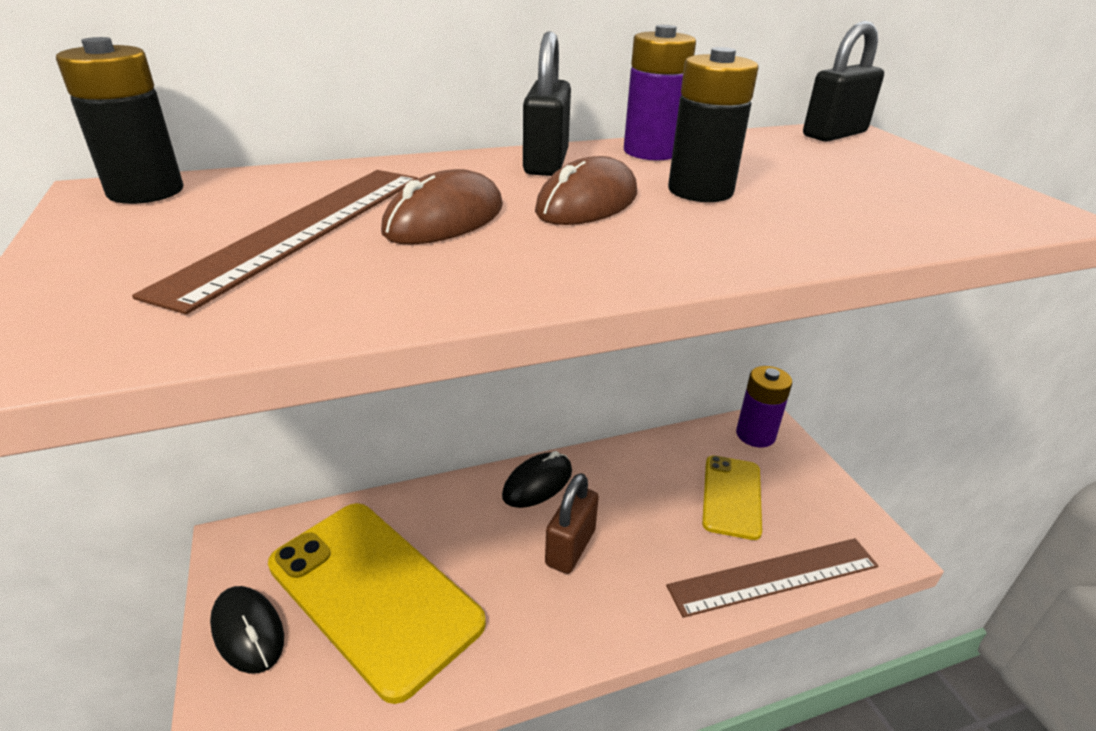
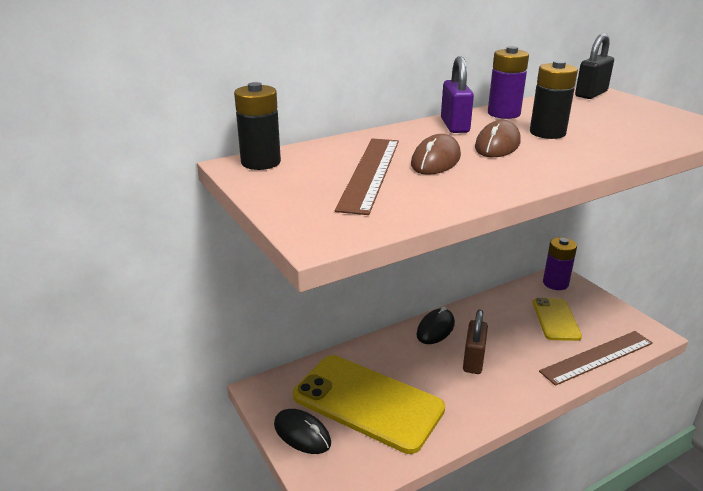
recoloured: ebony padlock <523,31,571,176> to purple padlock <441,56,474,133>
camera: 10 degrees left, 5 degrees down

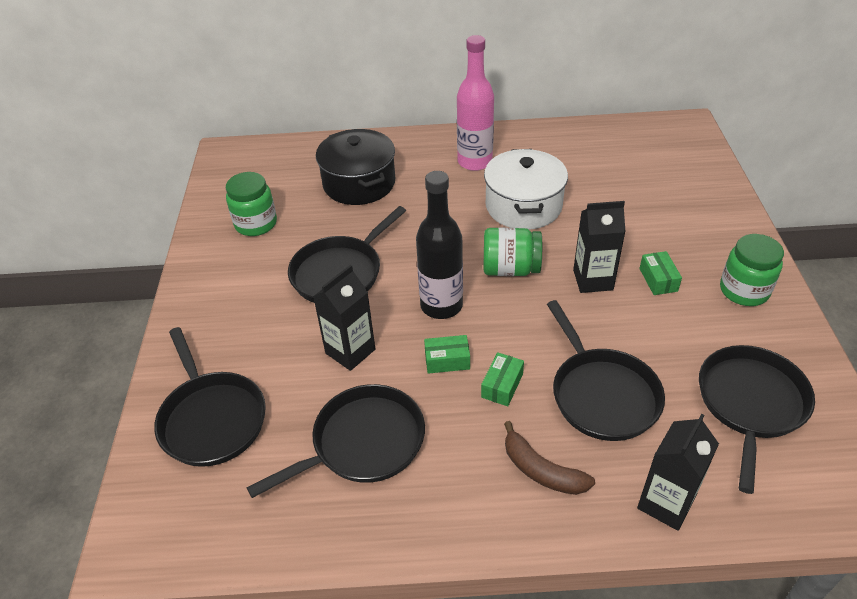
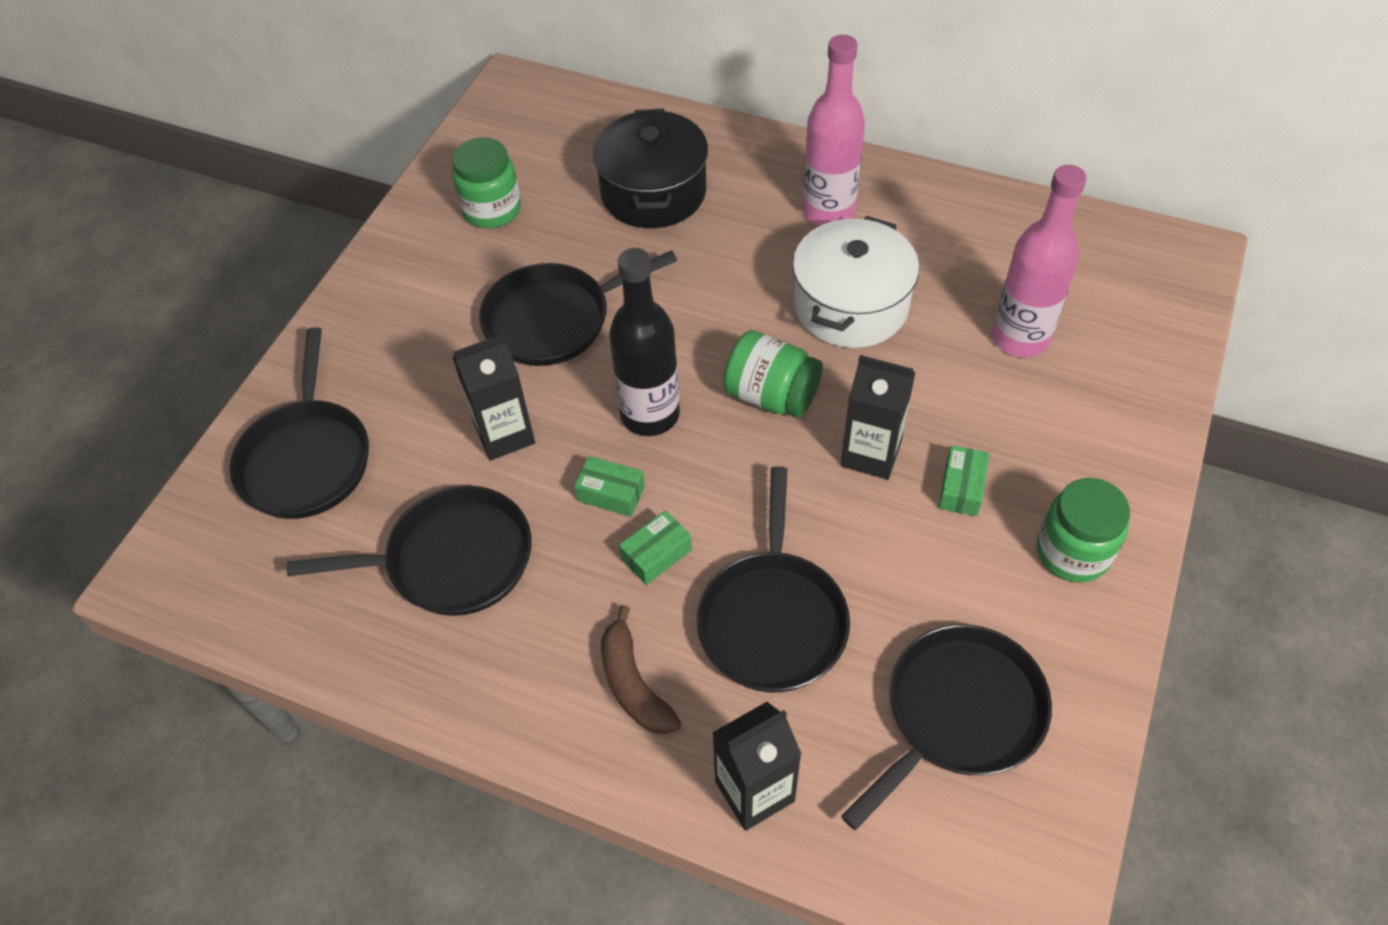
added: rose-pink bottle <992,165,1087,358>
camera: 25 degrees right, 10 degrees up

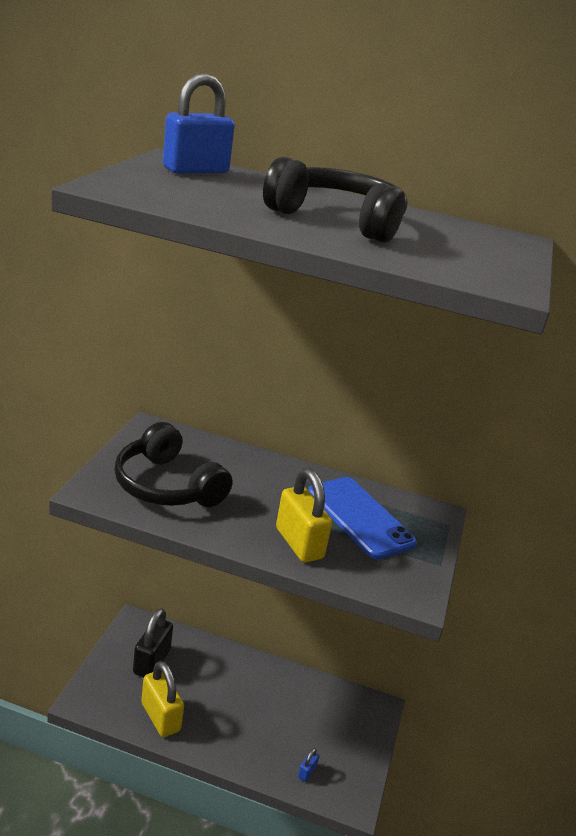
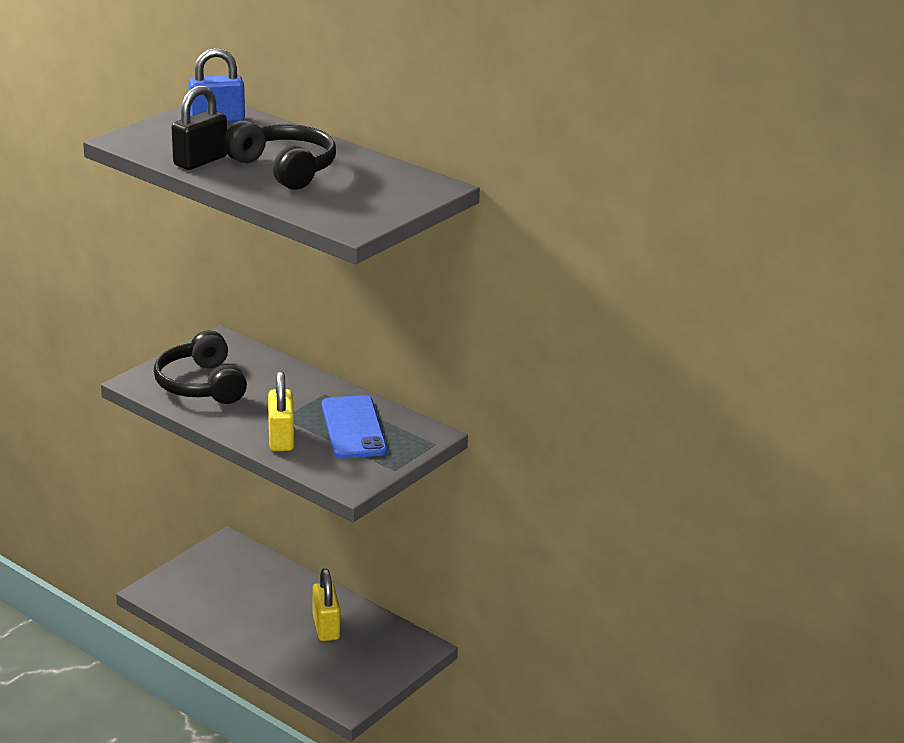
removed: royal blue padlock <298,748,319,782>
moved: ebony padlock <133,608,173,678> to <171,85,227,170>; golden padlock <141,661,184,737> to <312,568,340,641>
camera: 25 degrees right, 0 degrees up

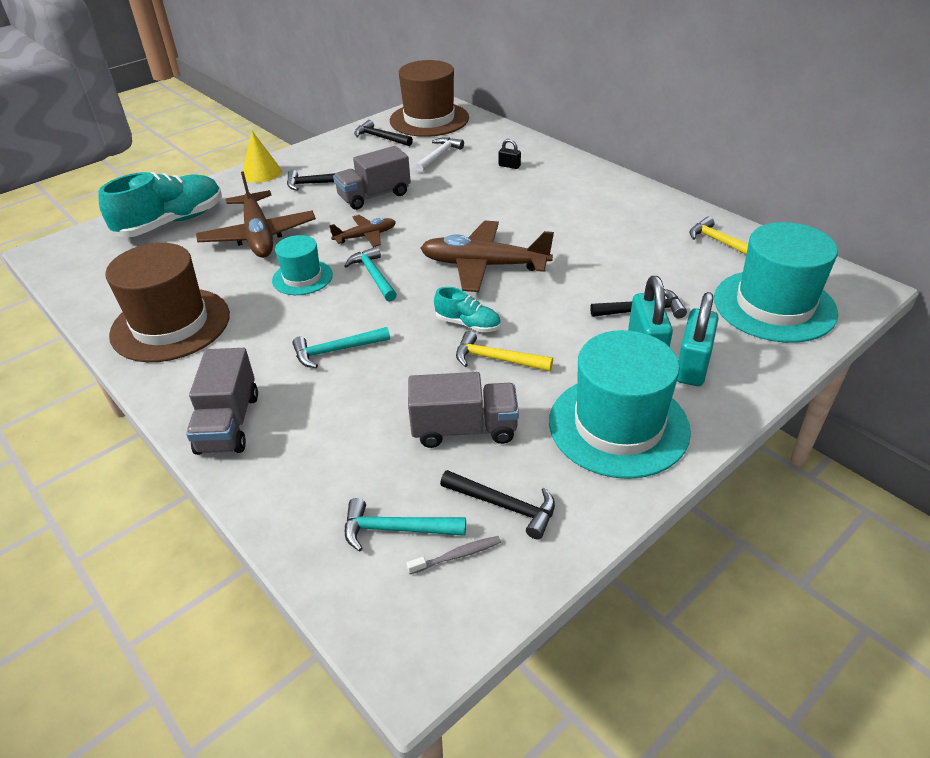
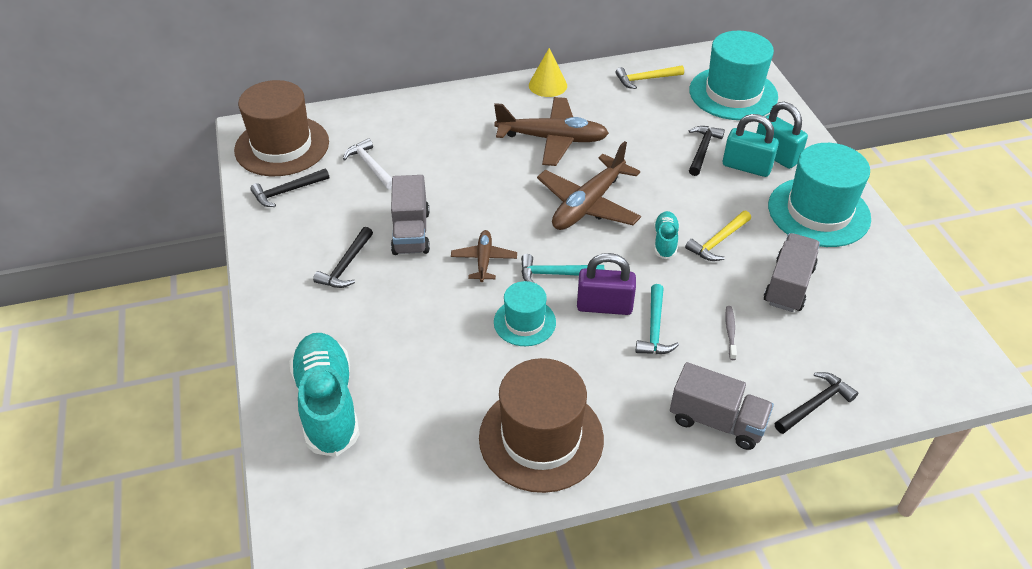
removed: teal hammer <345,498,466,552>; ebony padlock <499,139,521,169>
added: purple padlock <577,253,636,315>
moved: brown toy plane <196,171,316,258> to <494,97,609,166>; golden cone shape <243,131,282,183> to <529,48,567,97>; ash-grey dental brush <406,536,501,574> to <725,306,737,360>; ebony hammer <440,470,555,540> to <775,372,858,434>
turned: teal shoe <434,287,501,332> = <654,211,679,259> 45 degrees counterclockwise
camera: 65 degrees left, 5 degrees up

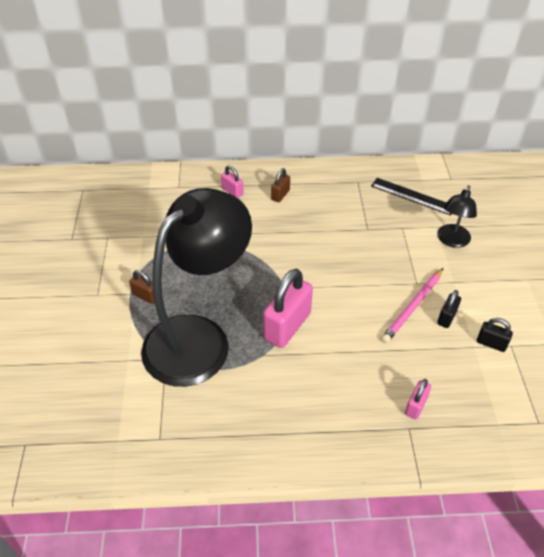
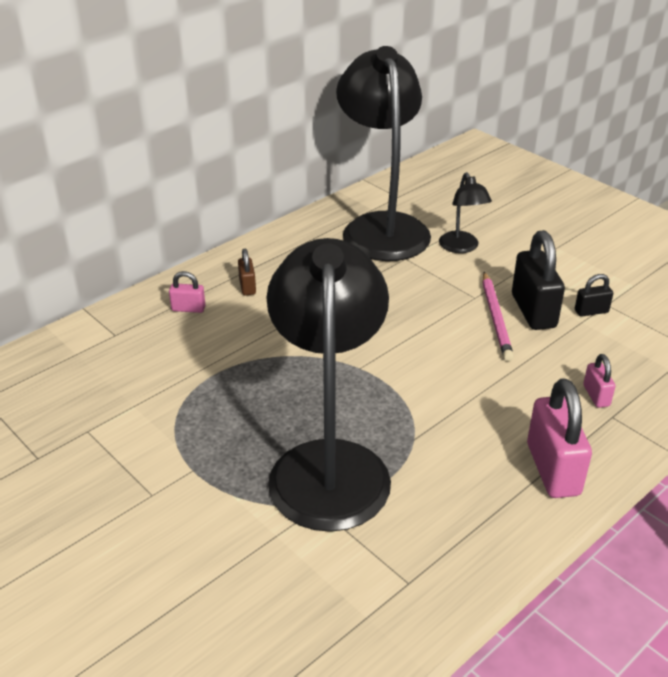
removed: brown padlock <129,270,154,304>
moved: rose-pink padlock <263,269,313,348> to <527,378,592,498>
replaced: ebony straightedge <371,178,452,215> to ebony reading lamp <336,46,431,261>
resized: ebony padlock <437,290,461,328> = <512,230,565,330> x2.01
camera: 40 degrees left, 10 degrees down

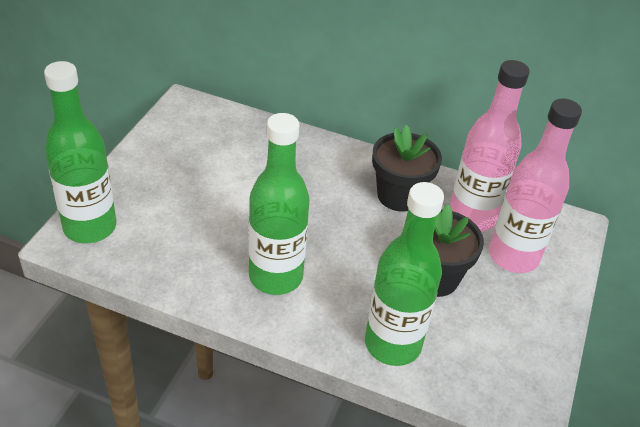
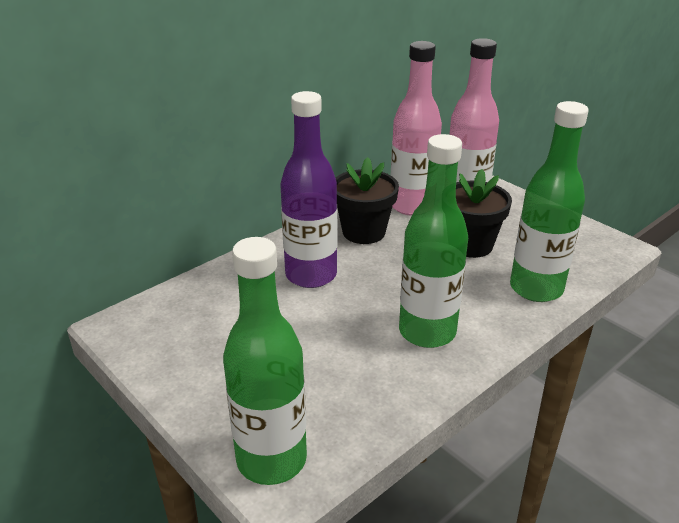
added: purple bottle <280,91,337,288>
camera: 60 degrees left, 10 degrees down

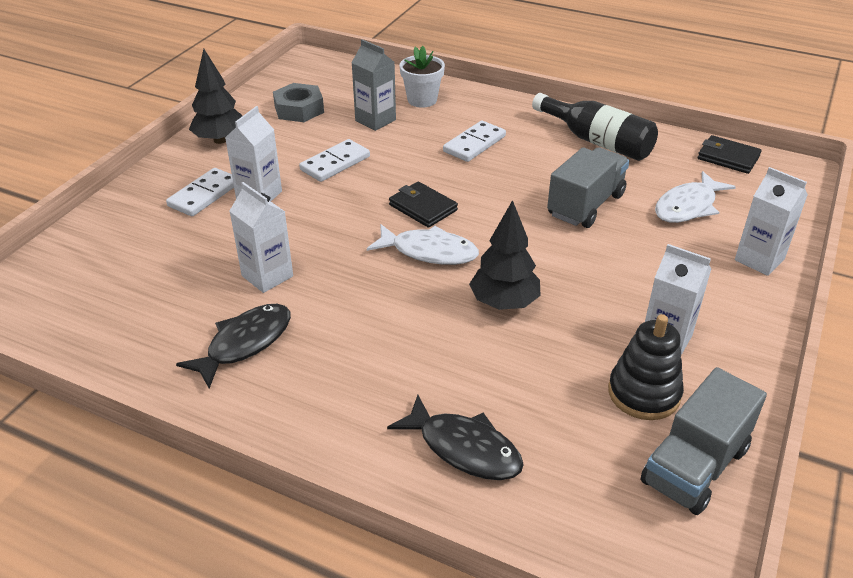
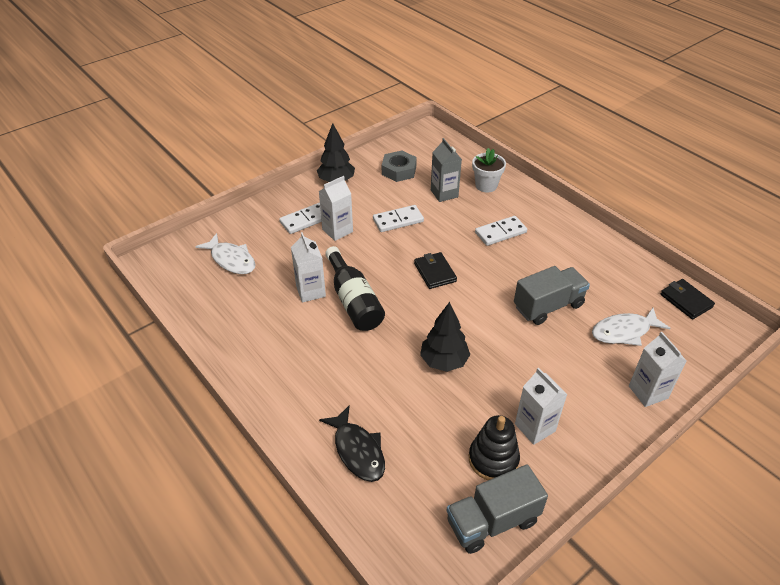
removed: ebony fish <176,304,291,389>
moved: white fish <367,224,479,265> to <195,233,255,274>; ebony bottle <532,93,658,161> to <325,246,385,331>
camera: 25 degrees right, 5 degrees up

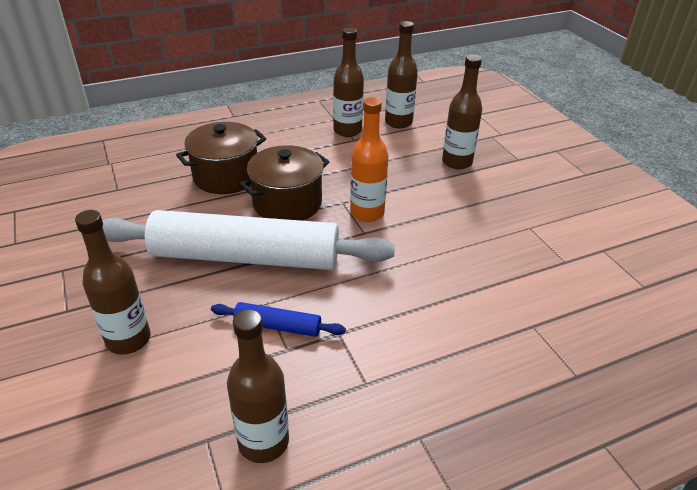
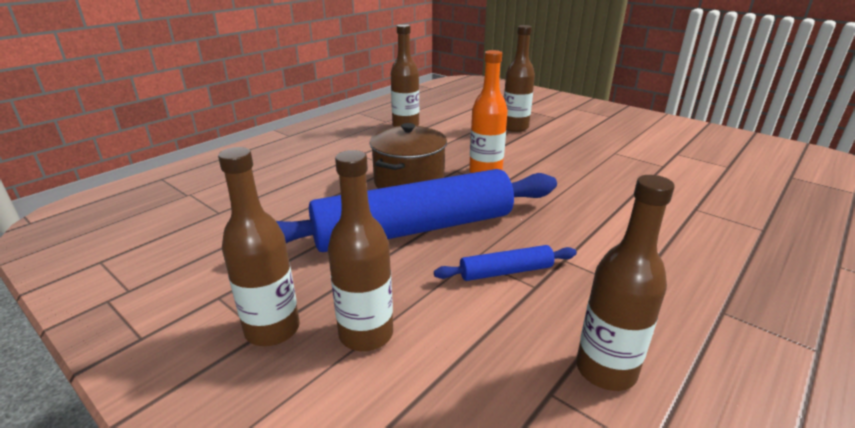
removed: brown stockpot <176,122,266,194>
moved: brown bottle <385,21,418,129> to <218,147,300,346>
recoloured: white pastry roller <103,210,395,270> to royal blue pastry roller <276,169,557,252>
camera: 25 degrees left, 10 degrees down

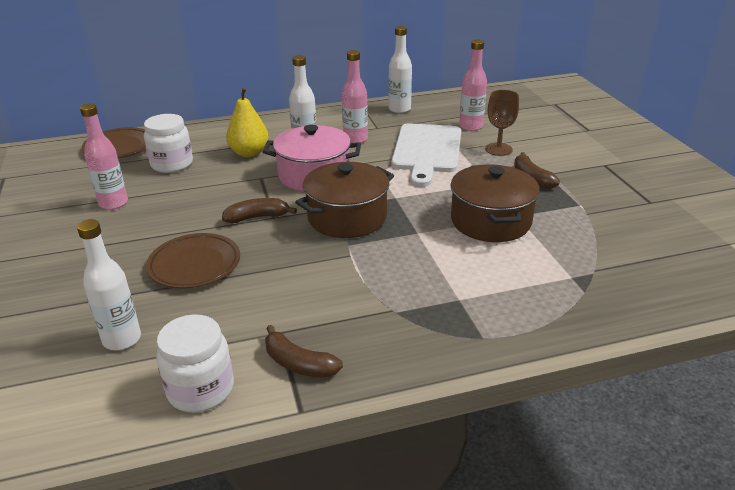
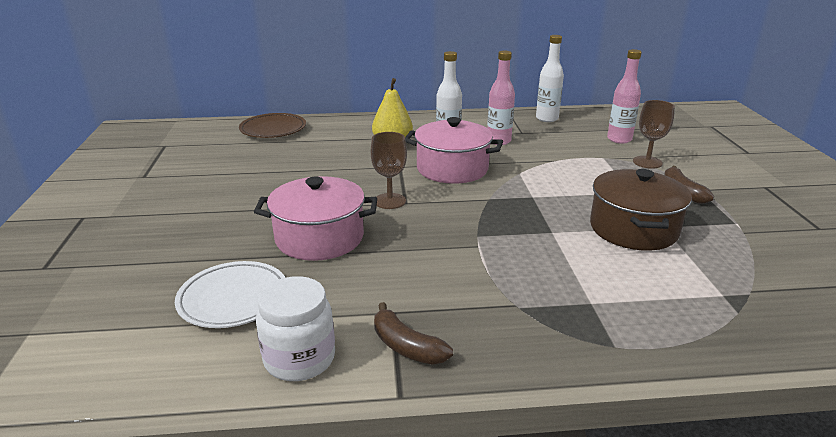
removed: rose-pink bottle <80,103,128,210>; white preserve jar <144,114,193,173>; brown stockpot <295,162,394,238>; white bread board <391,123,461,187>
replaced: white bottle <77,219,141,350> to white plate <175,261,285,328>; brown plate <146,233,240,289> to rose-pink stockpot <254,176,377,261>; brown banana <222,198,297,223> to brown wine glass <371,132,407,209>
camera: 10 degrees right, 5 degrees down

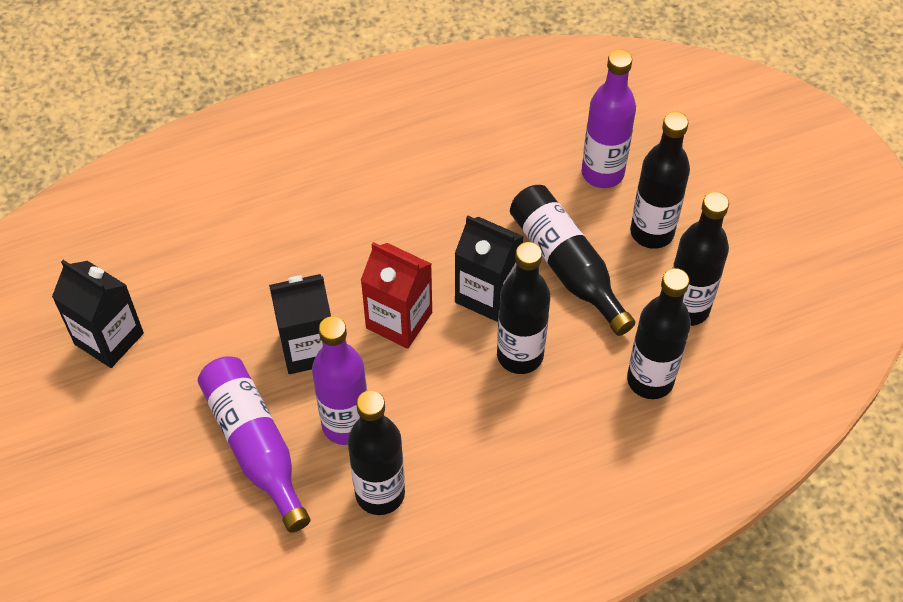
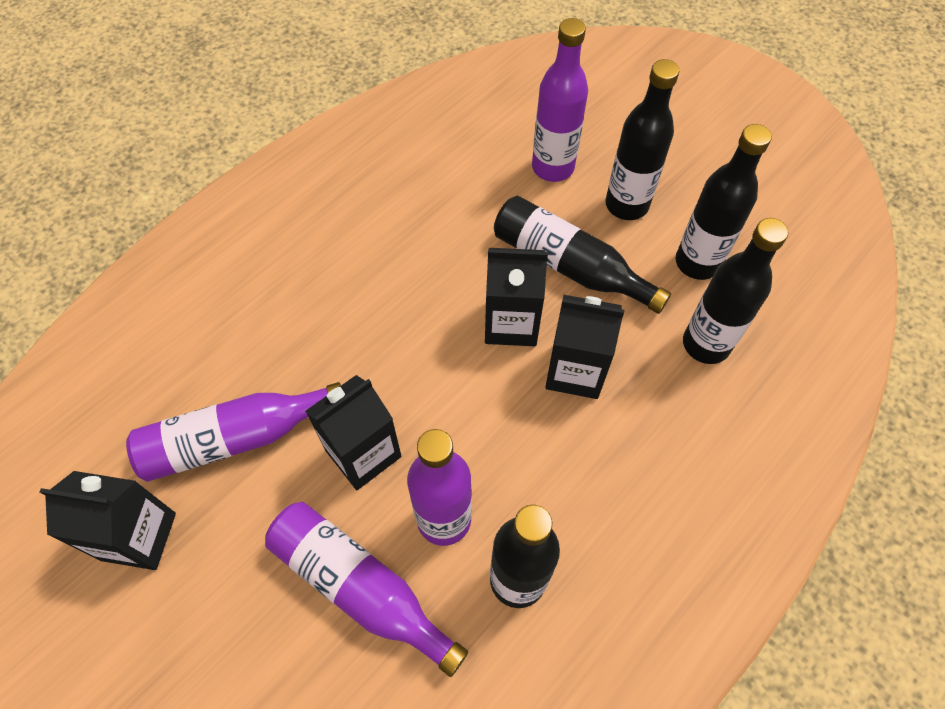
removed: scarlet juice carton <361,242,432,349>
added: purple bottle <126,382,341,482>
replaced: ebony bottle <497,242,550,374> to ebony juice carton <545,295,624,399>
camera: 25 degrees left, 5 degrees up

